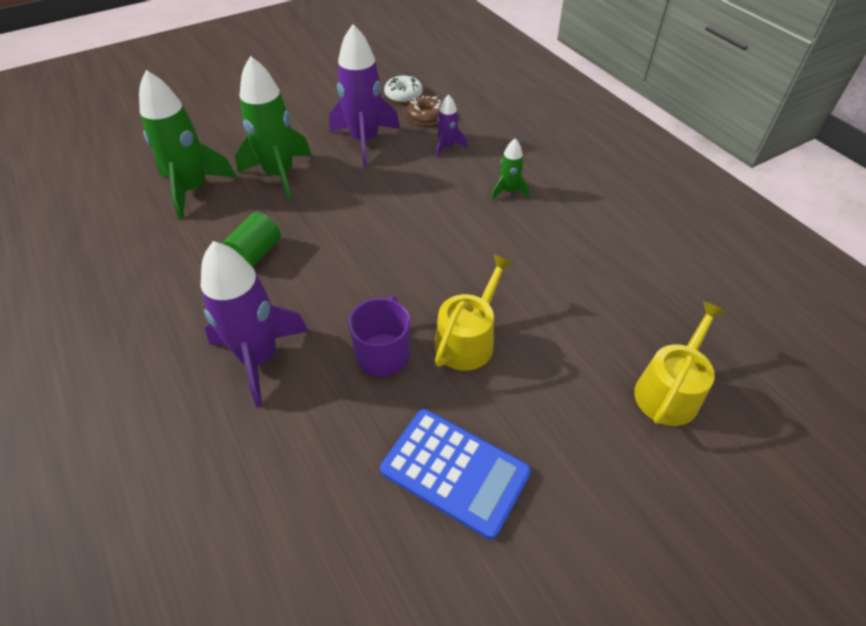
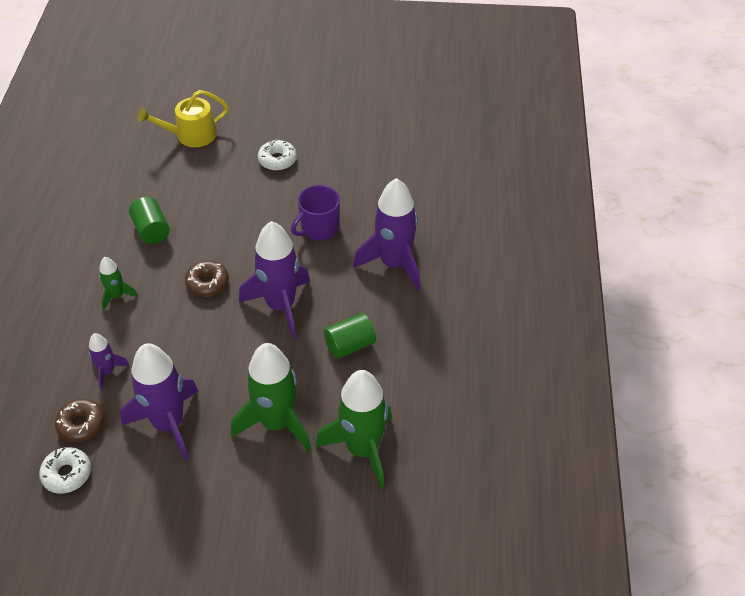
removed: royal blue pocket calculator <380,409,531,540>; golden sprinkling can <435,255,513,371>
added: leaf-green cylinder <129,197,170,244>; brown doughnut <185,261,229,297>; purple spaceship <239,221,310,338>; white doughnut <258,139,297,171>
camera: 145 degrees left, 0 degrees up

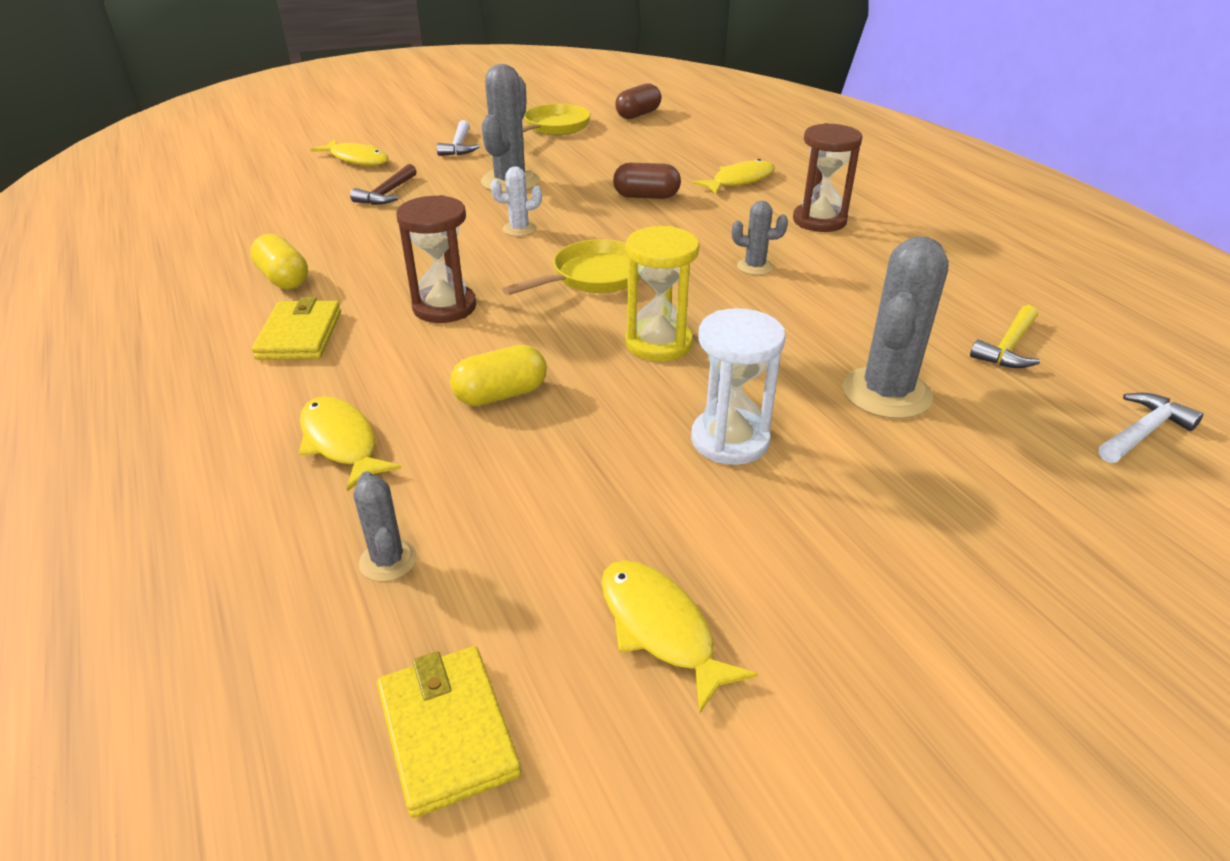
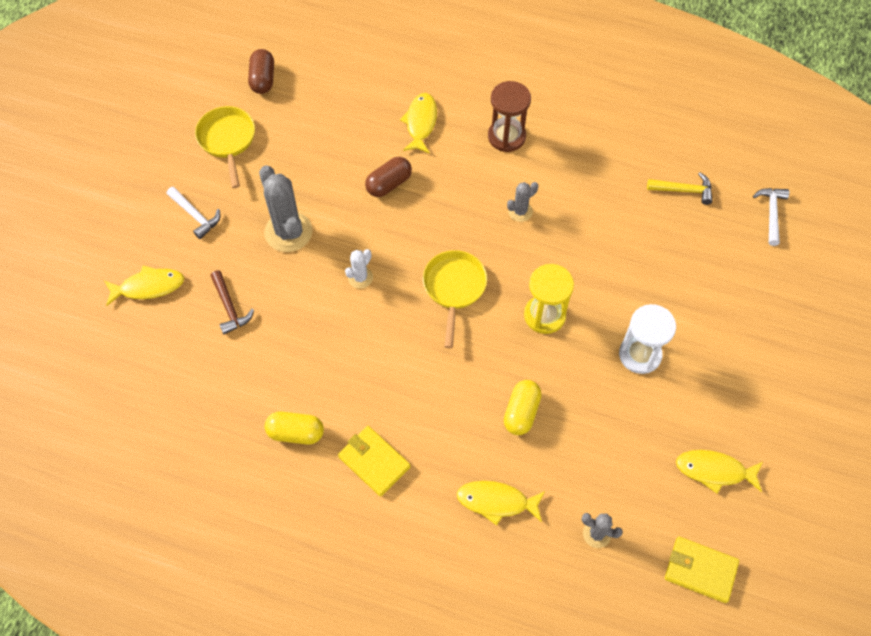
removed: brown sand timer <396,195,476,323>; ash-grey saguaro cactus <842,236,949,419>
turned: golden hammer <970,305,1040,368> = <647,172,713,205> 75 degrees counterclockwise
camera: 45 degrees left, 25 degrees up

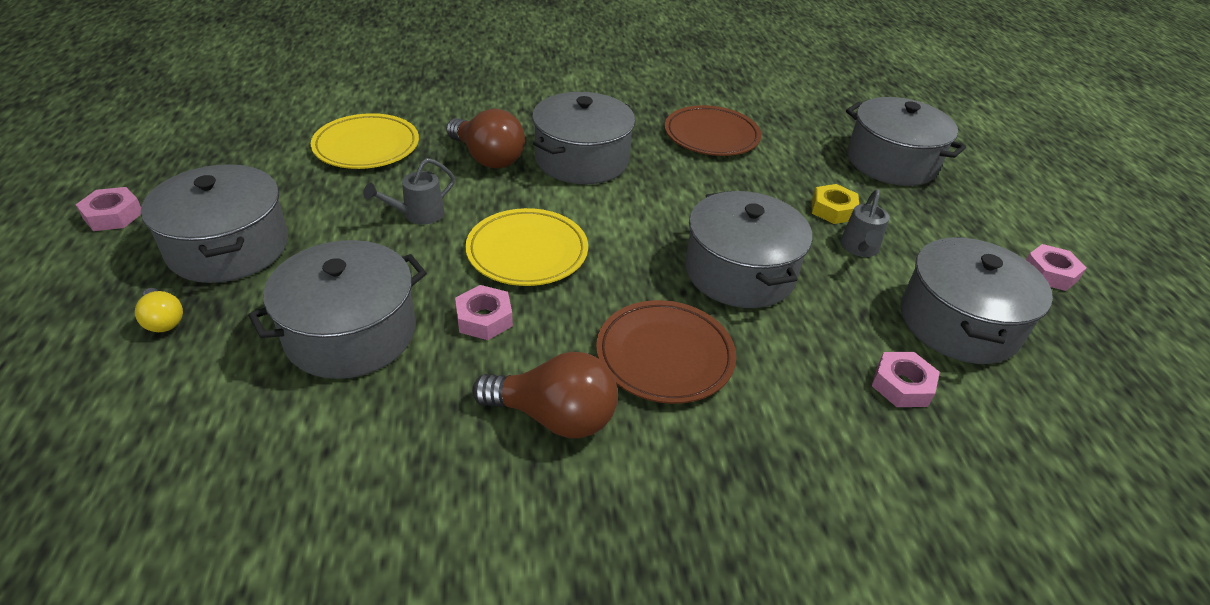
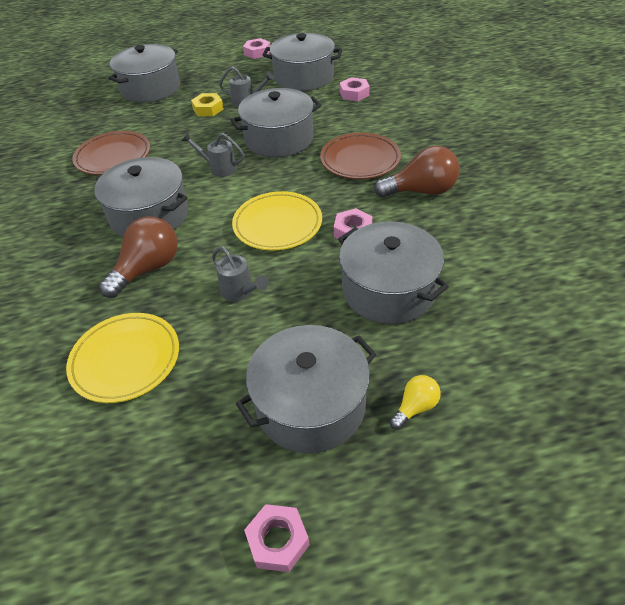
added: ash-grey sprinkling can <182,133,245,177>
turned: brown light bulb <472,352,618,438> = <374,146,460,198> 75 degrees clockwise
camera: 90 degrees left, 5 degrees up

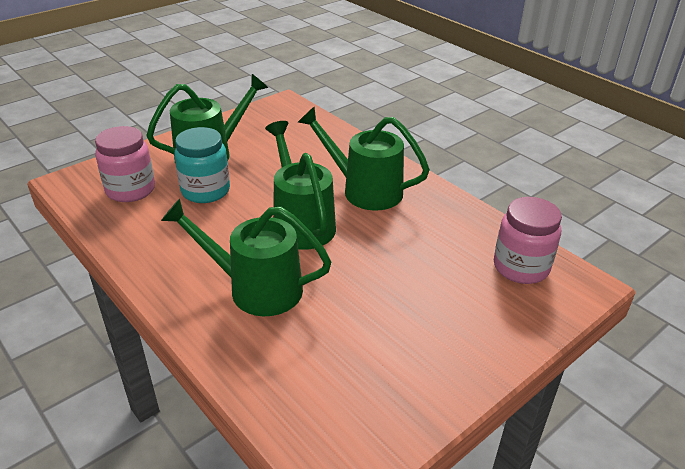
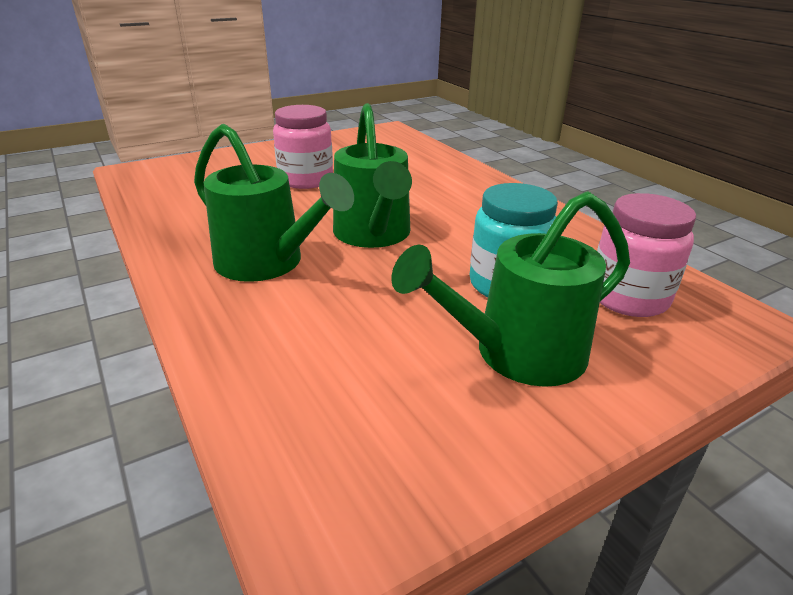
removed: leaf-green sprinkling can <161,199,331,316>
moved: rose-pink preserve jar <494,197,562,284> to <273,105,333,189>
camera: 170 degrees left, 5 degrees down

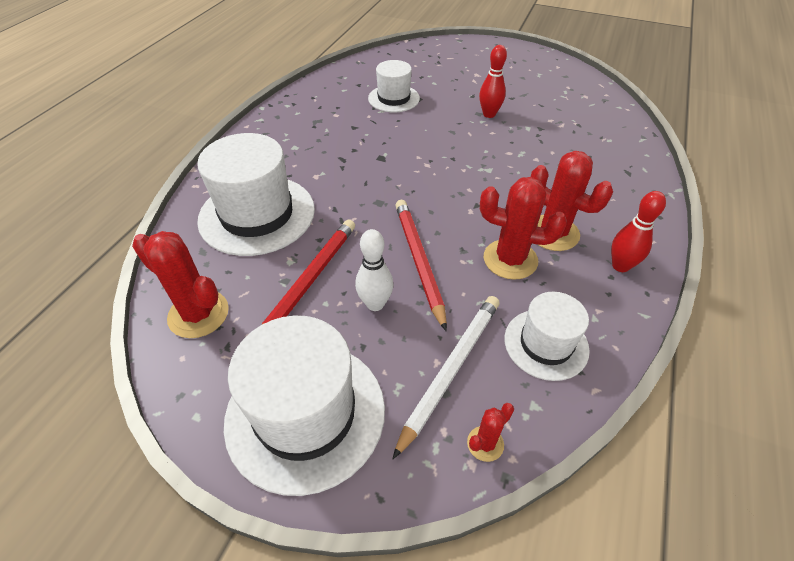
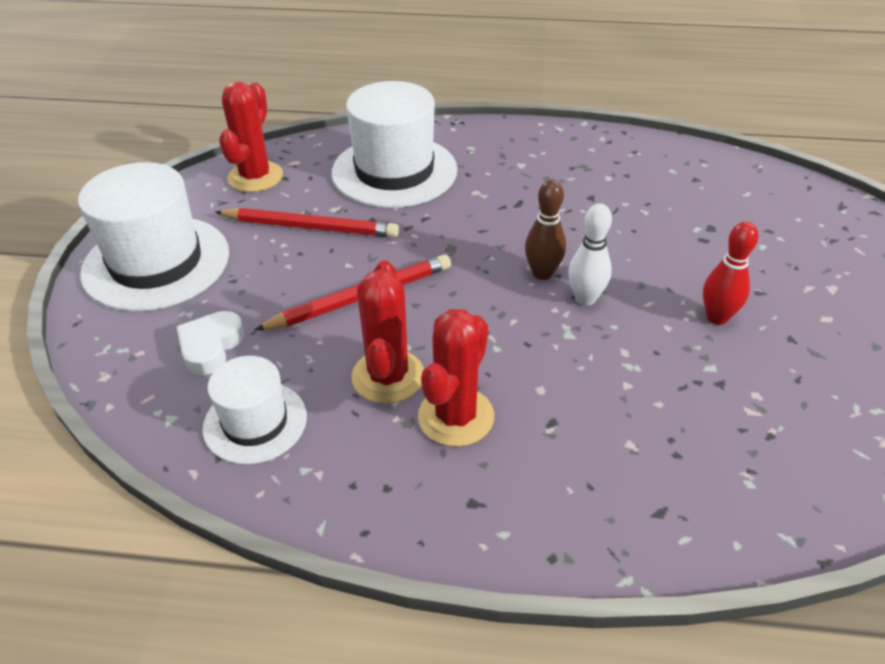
removed: white tall hat <368,60,420,112>; scarlet saguaro cactus <467,403,514,462>; scarlet skittle <611,191,666,272>
added: brown skittle <525,180,566,280>
moved: white skittle <355,229,393,311> to <568,203,612,306>
replaced: white lead pencil <393,296,500,459> to white heart shape <176,311,245,375>
camera: 75 degrees right, 5 degrees down

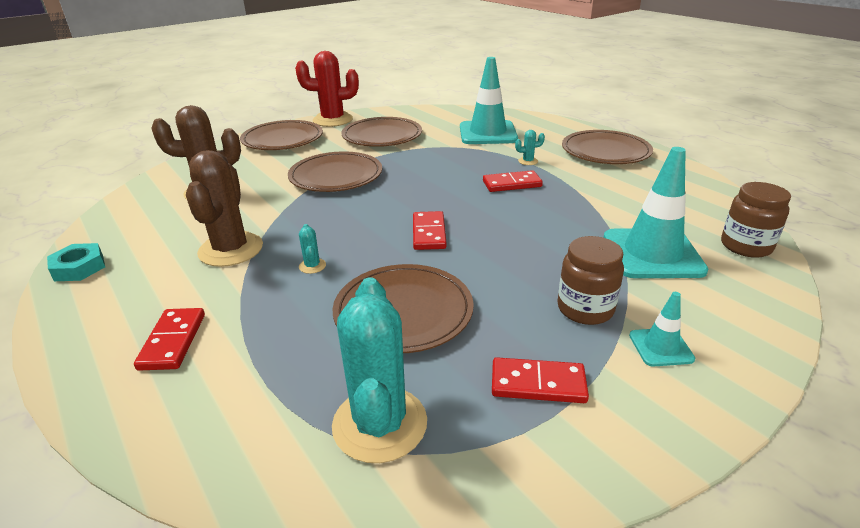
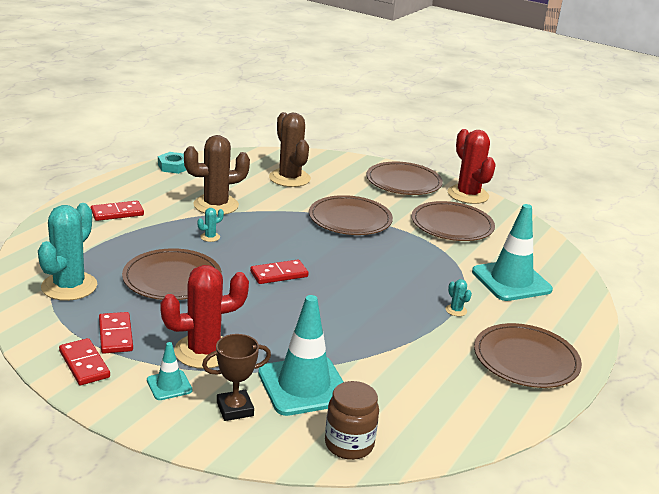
added: brown trophy <202,334,271,421>
moved: scarlet domino tile <483,170,543,192> to <59,338,110,385>
replaced: brown preserve jar <557,236,624,325> to scarlet saguaro cactus <160,265,249,369>
turned: teal saguaro cactus <332,277,427,463> = <38,203,97,301> 45 degrees counterclockwise
camera: 65 degrees right, 5 degrees down

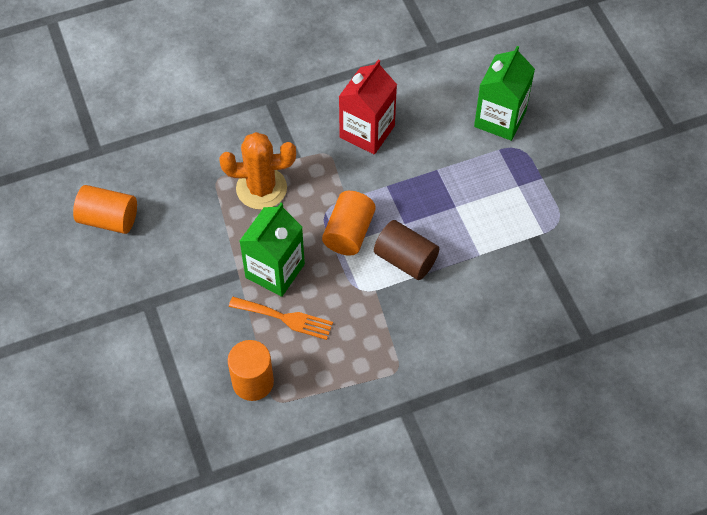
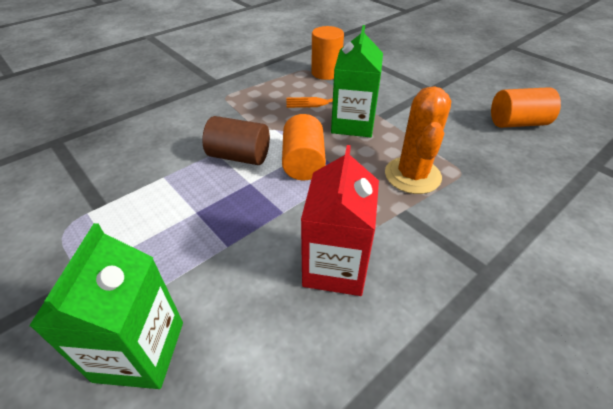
turned: orange-coloured saguaro cactus <220,132,296,210> = <385,86,451,194> 60 degrees counterclockwise
camera: 160 degrees right, 15 degrees down

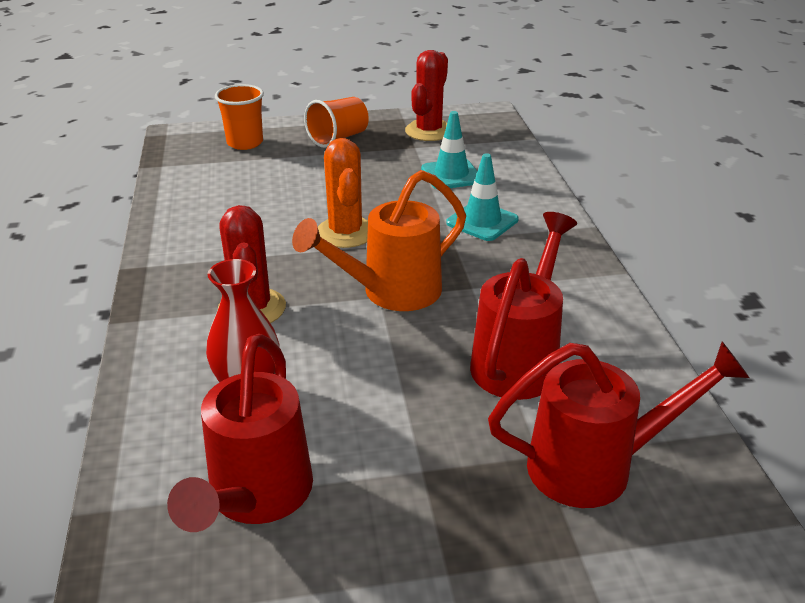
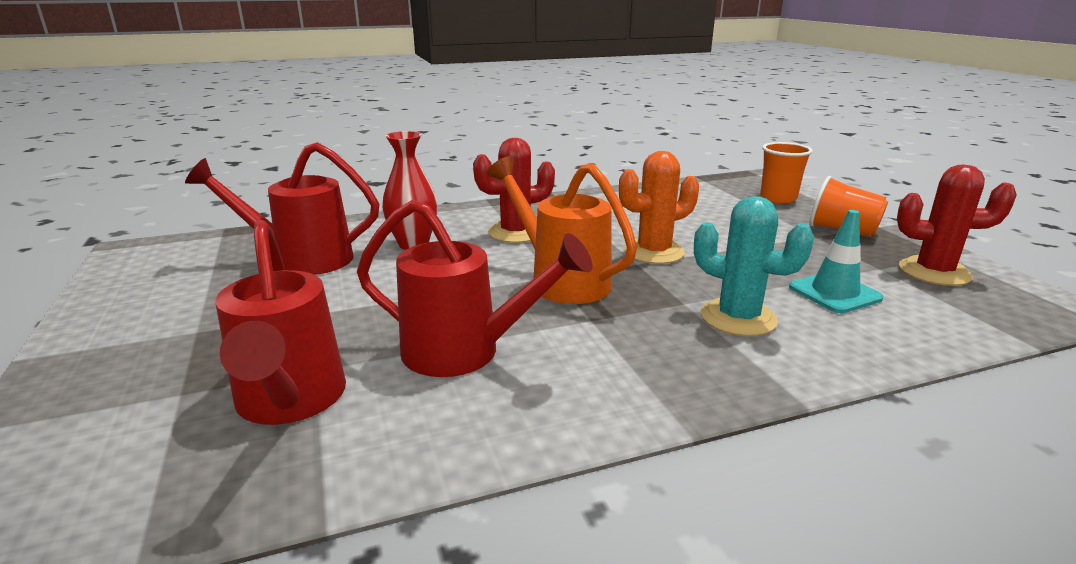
replaced: teal safety cone <446,153,519,241> to teal saguaro cactus <694,196,814,336>
camera: 80 degrees right, 10 degrees down

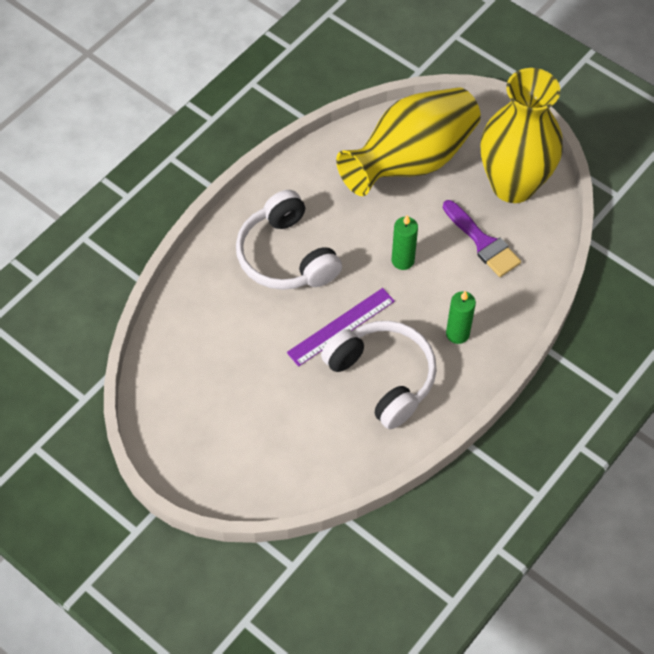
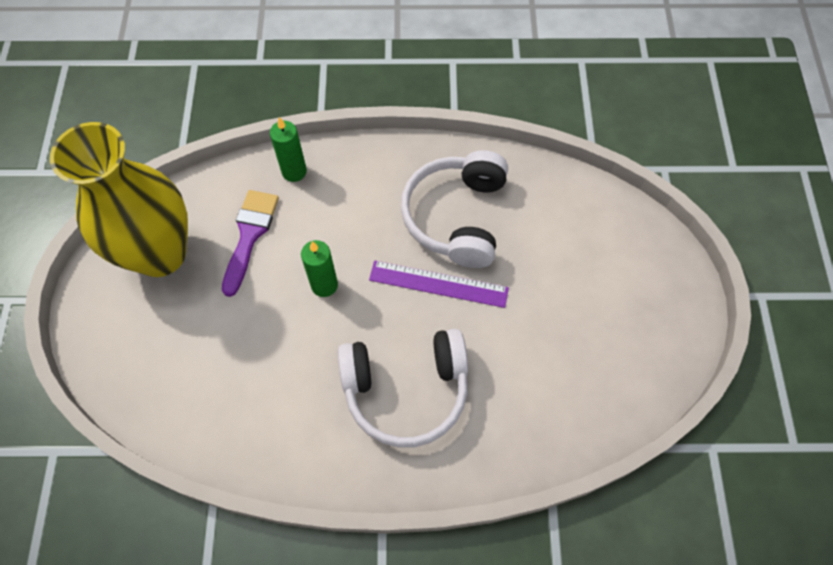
removed: golden tall vase <336,87,481,196>
moved: leaf-green candle <446,291,476,344> to <270,117,307,182>
turned: white over-ear headphones <236,190,342,290> = <338,329,468,448> 60 degrees clockwise
camera: 130 degrees left, 5 degrees up

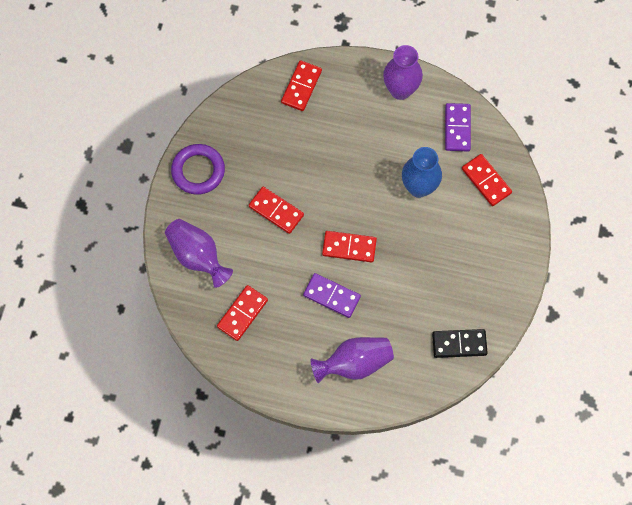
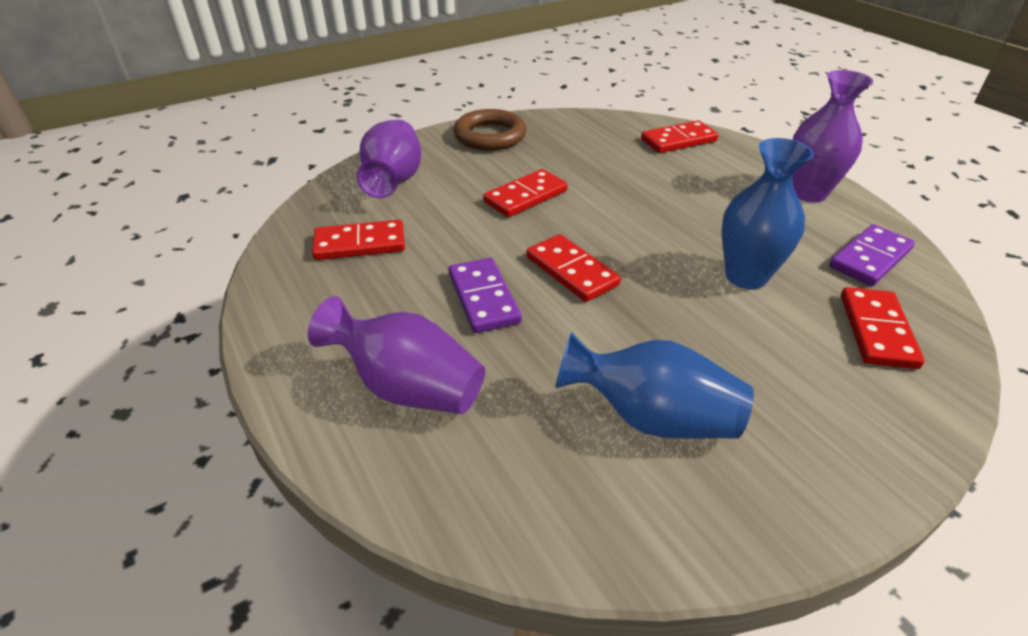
removed: ebony domino tile <432,329,488,358>
added: royal blue tall vase <555,332,754,439>
recoloured: purple hoop <171,144,225,195> to brown hoop <453,109,526,151>
turned: scarlet domino tile <249,187,304,234> = <483,169,568,217> 60 degrees clockwise
camera: 45 degrees right, 30 degrees down

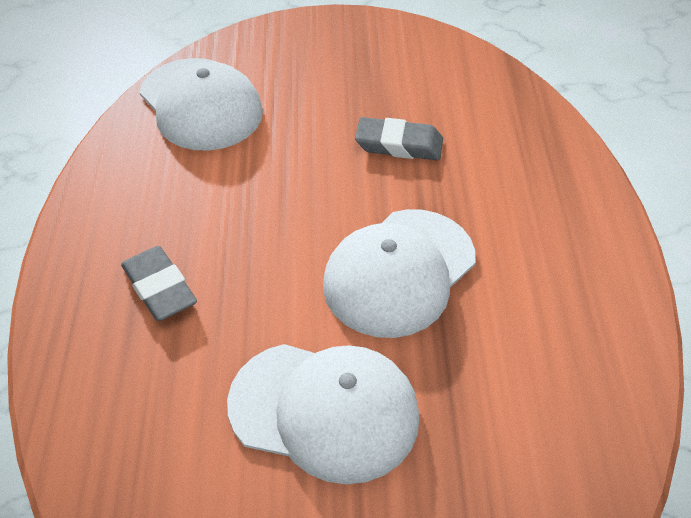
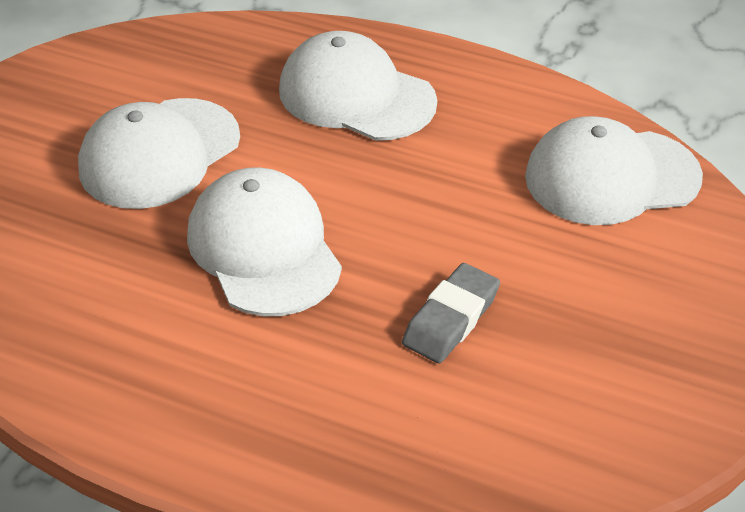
replaced: ash-grey eraser <121,246,197,321> to white peaked cap <279,31,437,141>
camera: 115 degrees right, 5 degrees down

